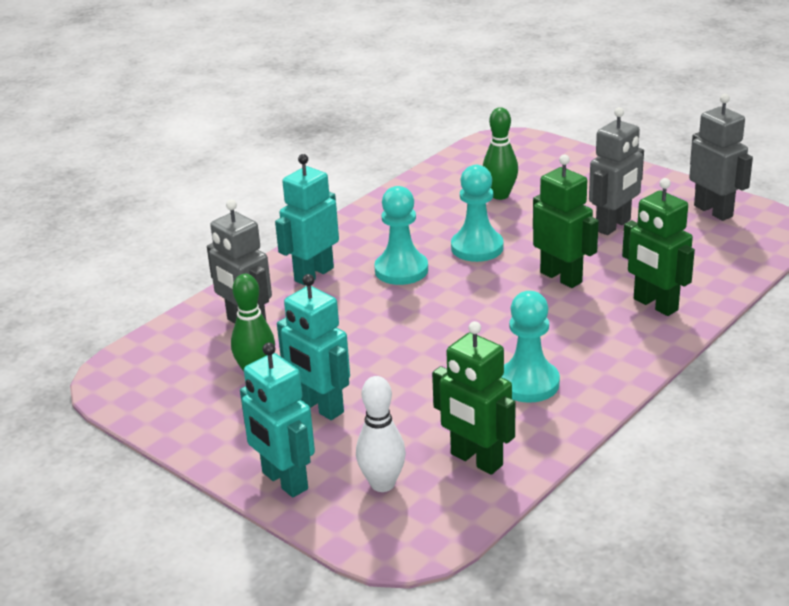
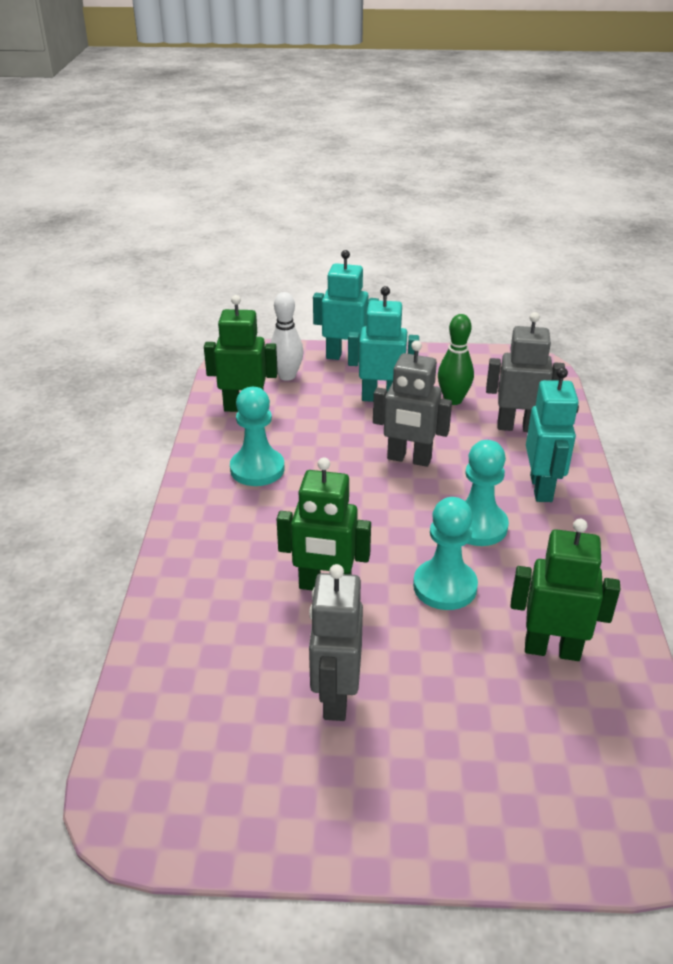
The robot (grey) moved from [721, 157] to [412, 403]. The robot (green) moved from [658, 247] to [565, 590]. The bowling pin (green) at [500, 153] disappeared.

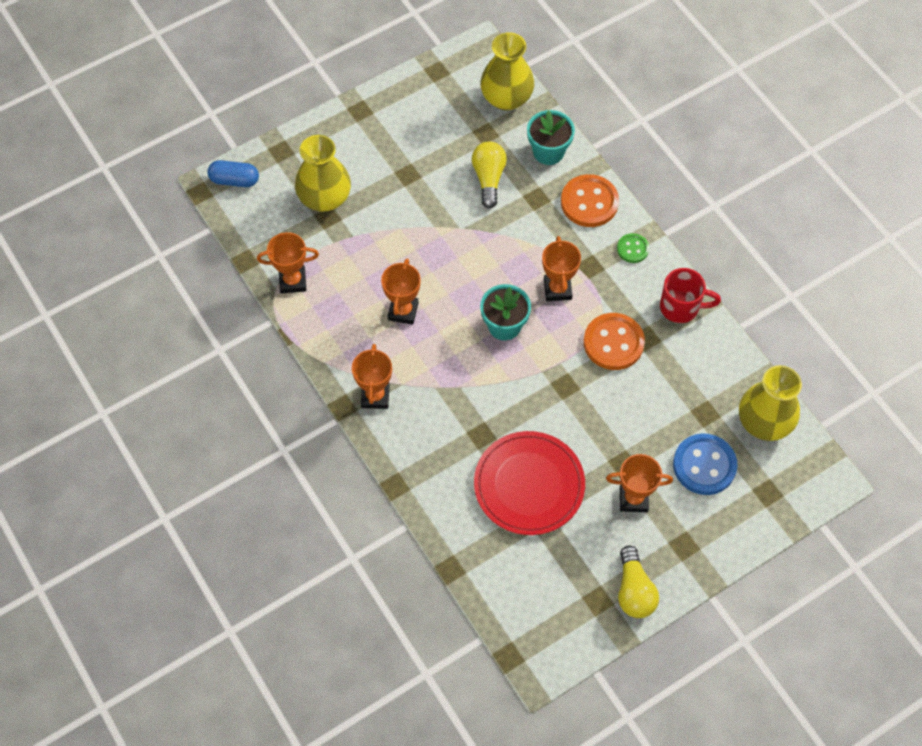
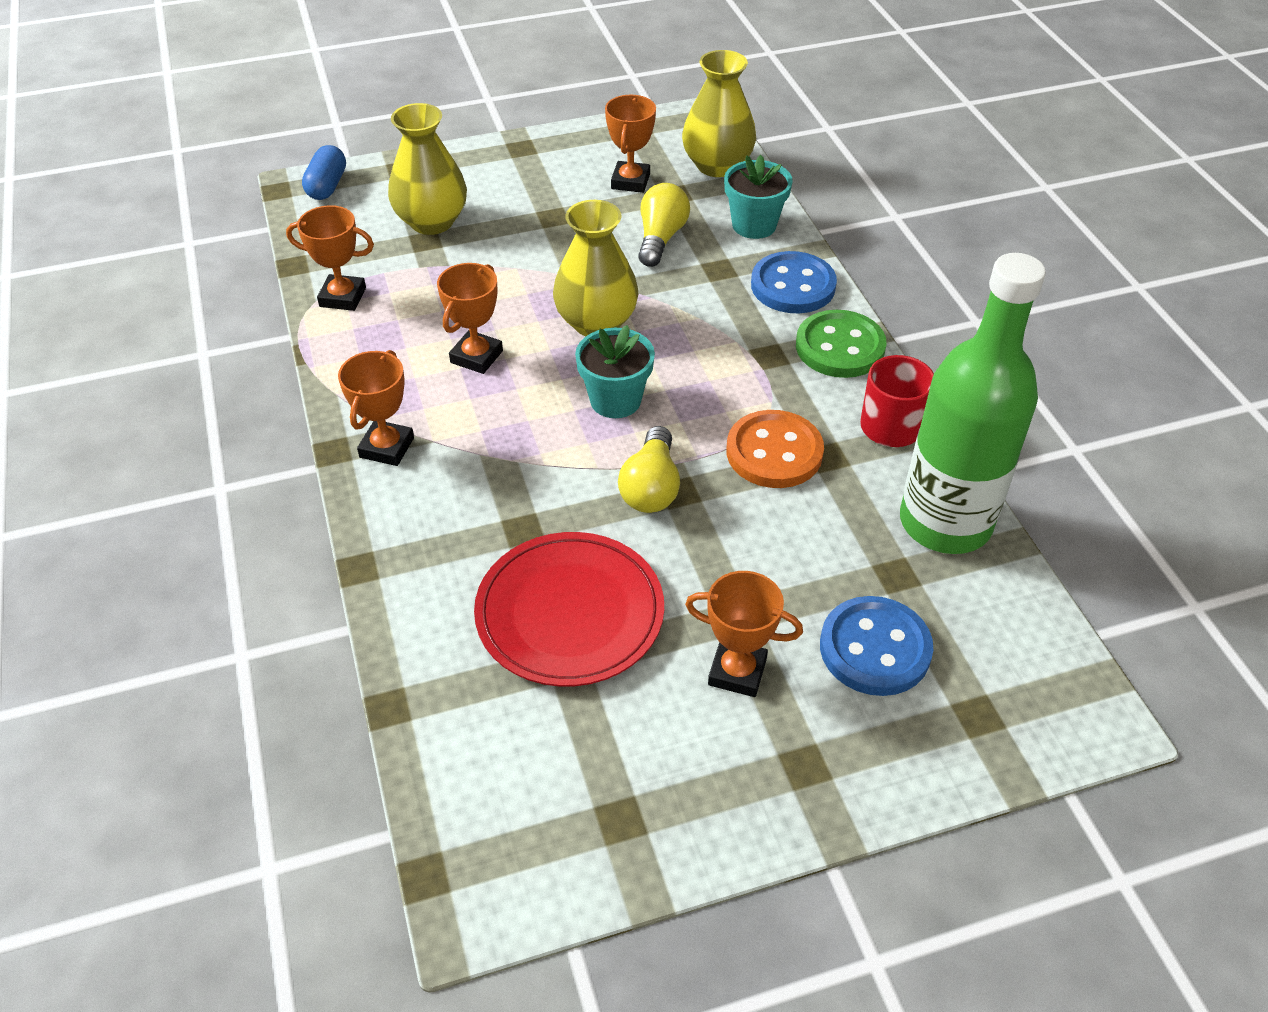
The capsule (blue) at [233, 173] turned 75 degrees clockwise. The vase (yellow) moved from [770, 403] to [595, 268]. The trophy (orange) moved from [561, 268] to [630, 144]. The light bulb (yellow) moved from [638, 581] to [649, 469]. The button (orange) at [590, 200] became the button (blue) at [794, 282]. The button (green) at [633, 248] changed to 1.83 times the size. The bottle (green) at [973, 403] appeared.

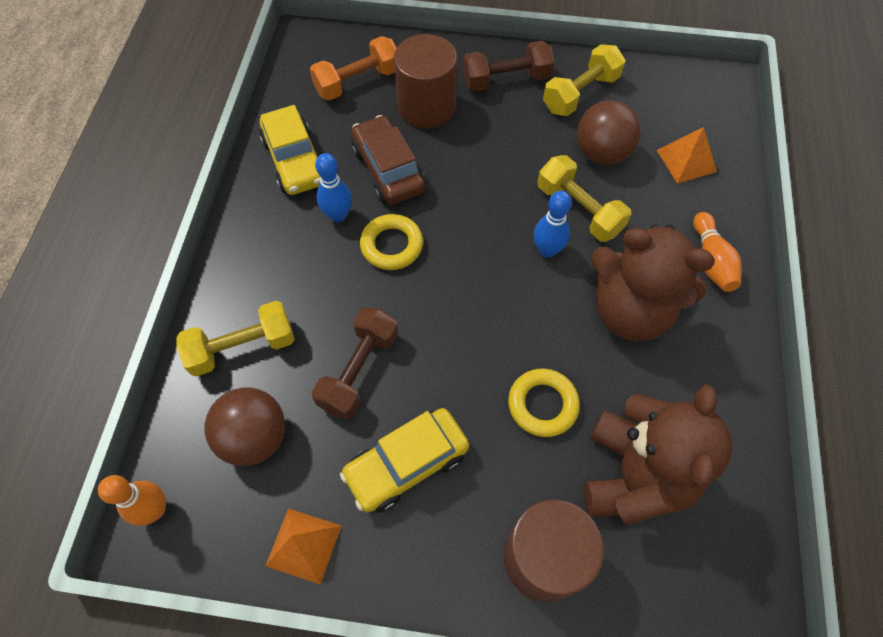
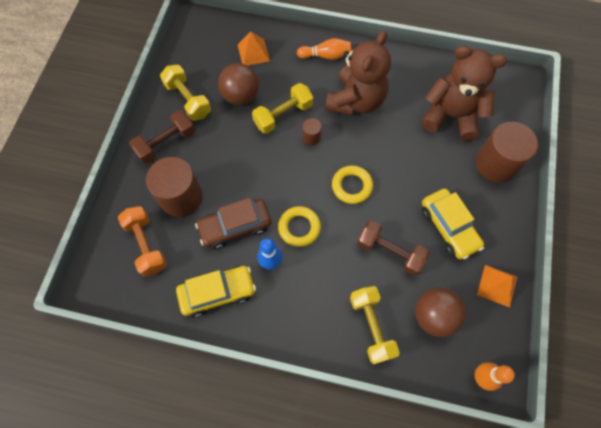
The dumbbell (brown) at [508, 66] turned 60 degrees clockwise. The bowling pin (blue) at [553, 224] was replaced by the cylinder (brown) at [312, 131]. The ring (yellow) moved from [544, 403] to [352, 184].

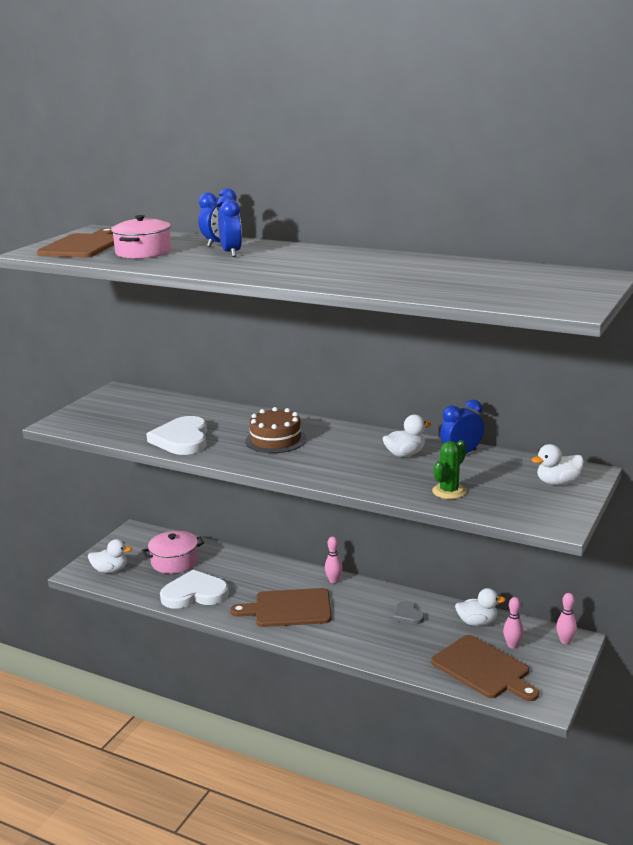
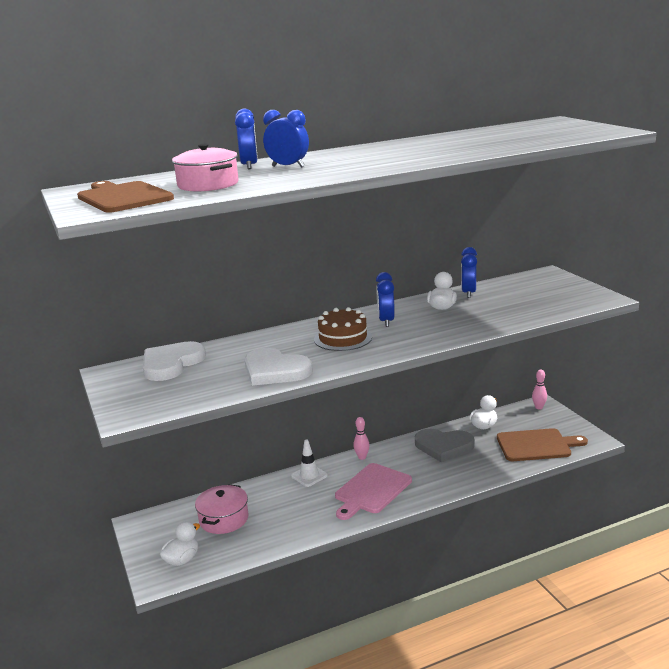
The heart (white) moved from [194, 589] to [174, 361]. The traffic cone (white) at [309, 463] appeared. The cutting board (brown) at [281, 607] became the cutting board (pink) at [373, 491]. The clock (blue) at [385, 299] appeared. The heart (grey) at [408, 612] changed to 1.96 times the size. The cactus (green) at [449, 469] disappeared. The bowling pin (pink) at [513, 623] disappeared. The duck (white) at [557, 464] disappeared.

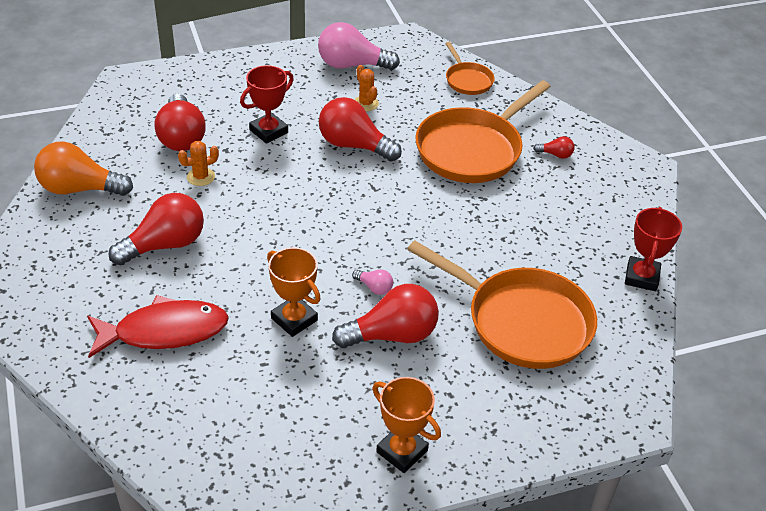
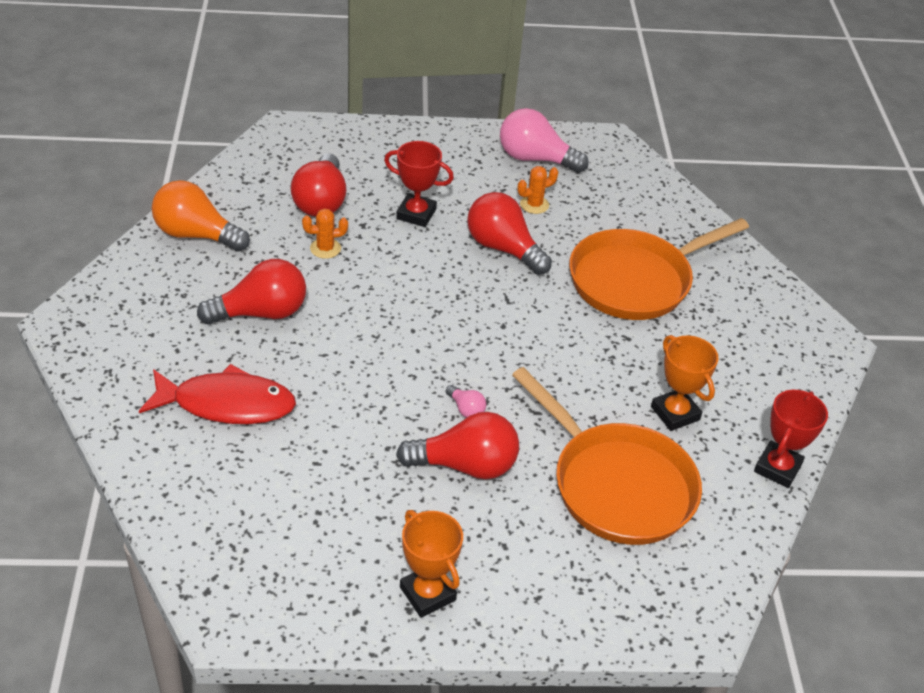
The trophy (red) at [267, 104] turned 45 degrees clockwise. The cactus (orange) at [366, 88] turned 75 degrees clockwise. The trophy (orange) moved from [294, 292] to [684, 383]. The pan (orange) at [470, 68] disappeared. The light bulb (red) at [554, 147] disappeared.

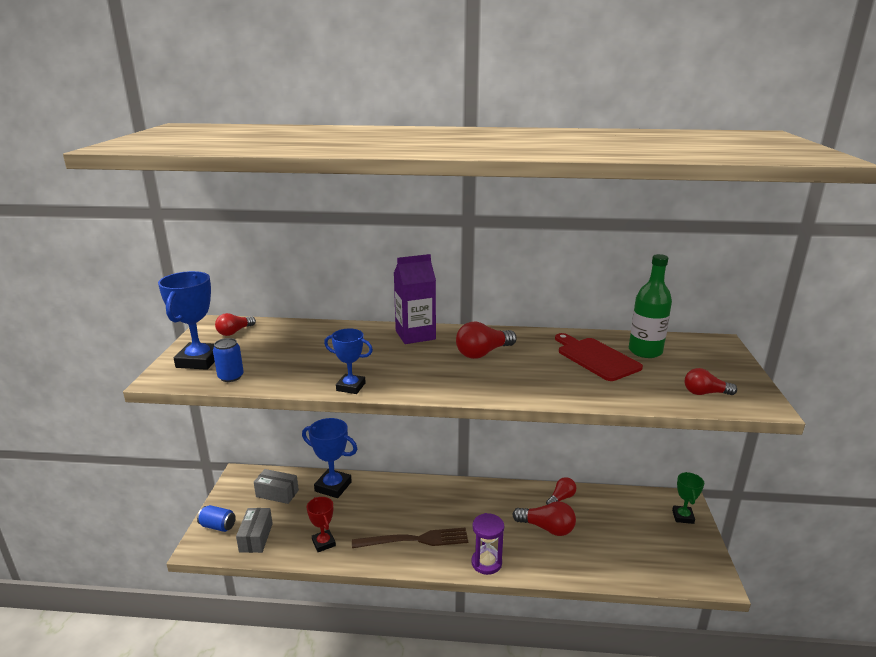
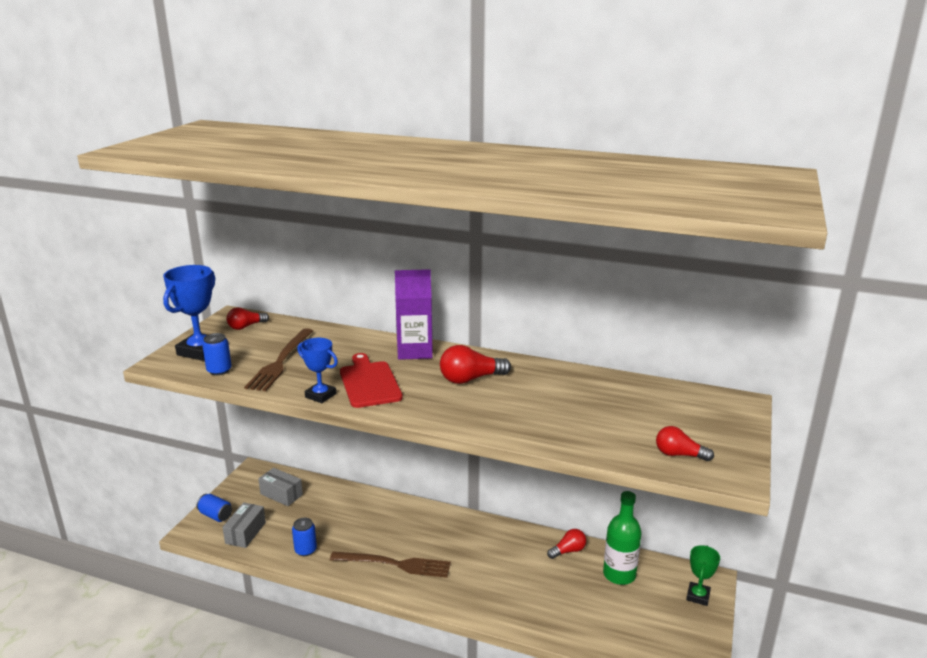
The fork (brown) at [278, 359] appeared. The trophy (red) at [321, 524] was replaced by the can (blue) at [304, 537]. The cutting board (red) moved from [599, 357] to [371, 380]. The bottle (green) moved from [650, 306] to [622, 538]. The trophy (blue) at [329, 458] disappeared. The hourglass (purple) at [487, 544] disappeared. The light bulb (red) at [544, 518] disappeared.

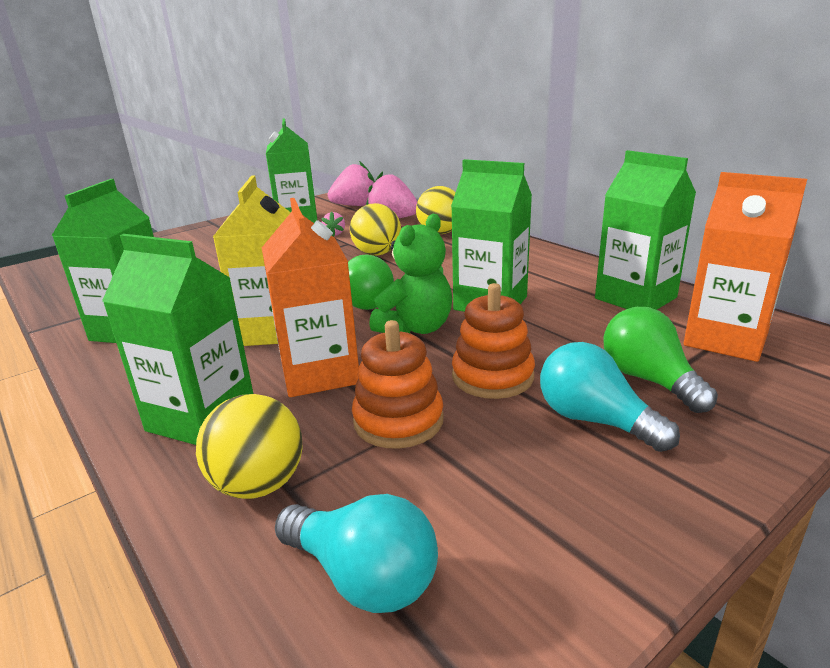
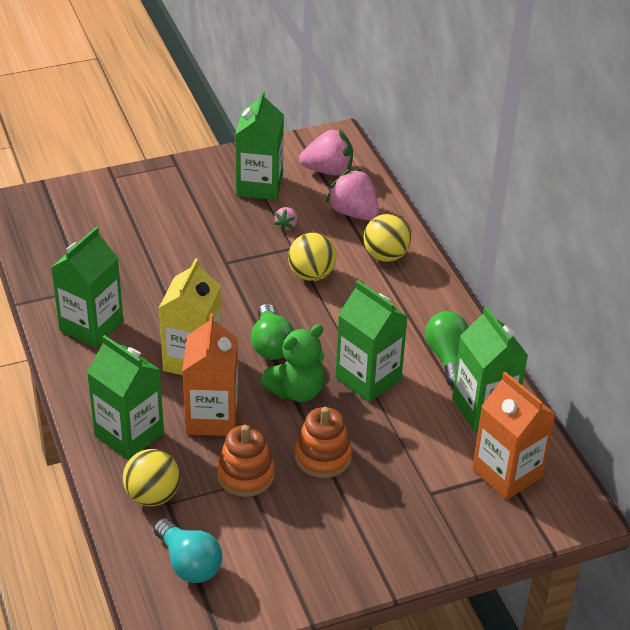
The light bulb (green) moved from [660, 360] to [446, 349]. The light bulb (turquoise) at [610, 397] disappeared.

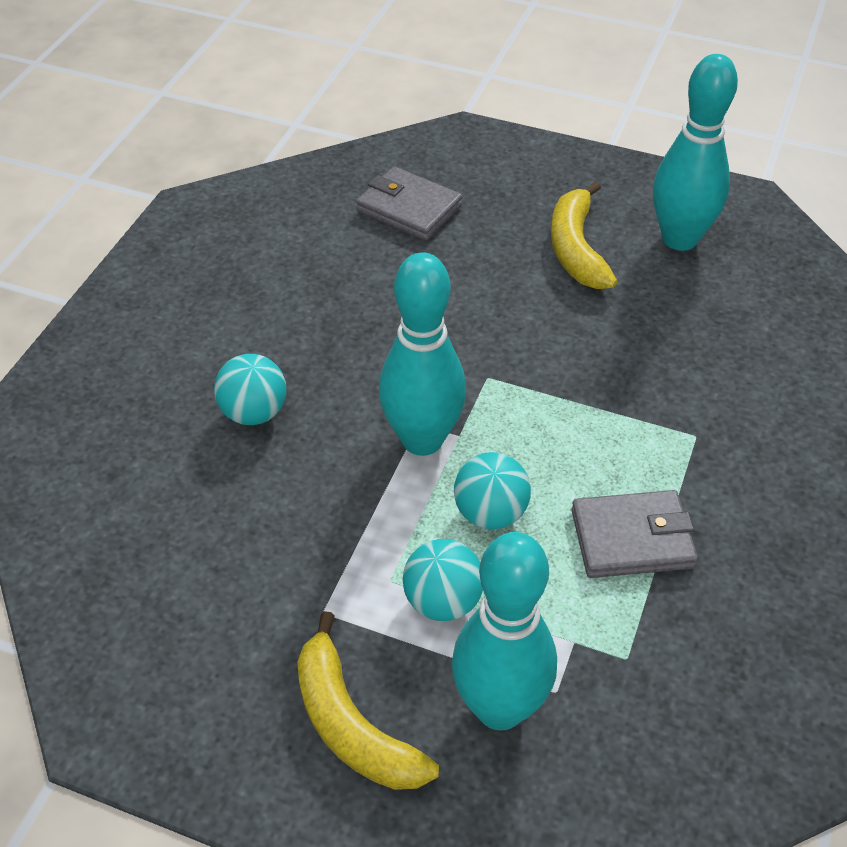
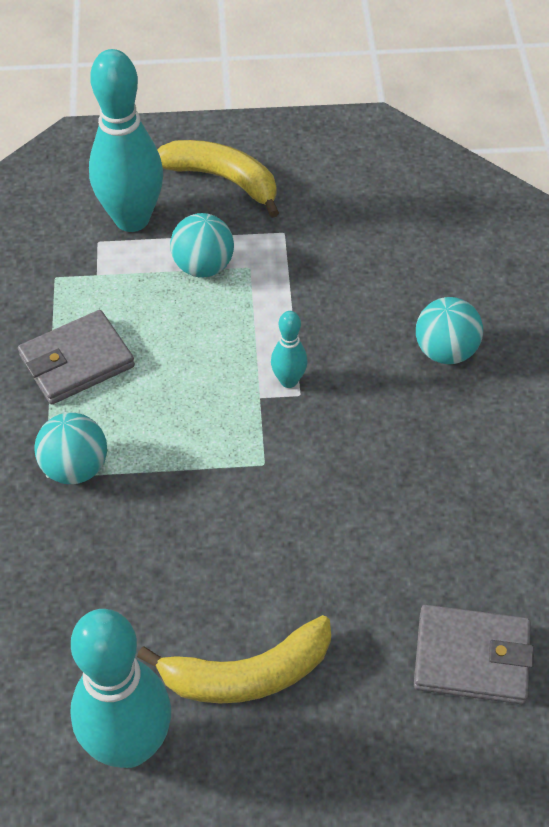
The ball (turquoise) moved from [492, 491] to [71, 448]. The banana (yellow) at [584, 235] turned 105 degrees clockwise. The bowling pin (turquoise) at [422, 354] changed to 0.46 times the size.

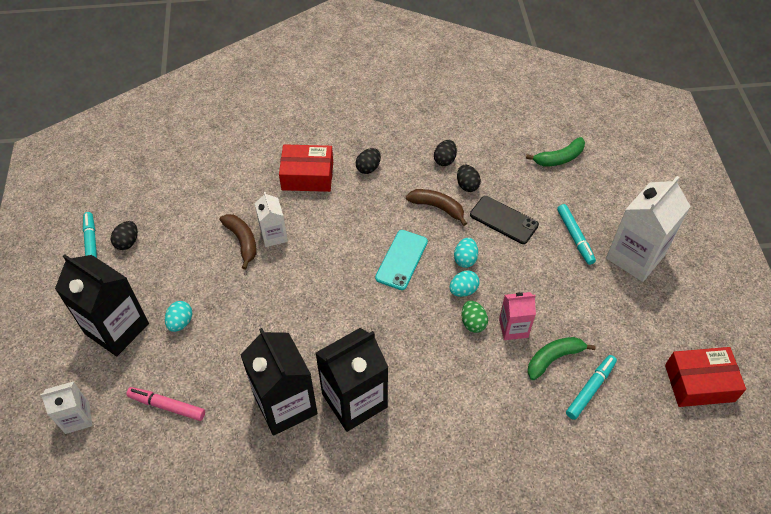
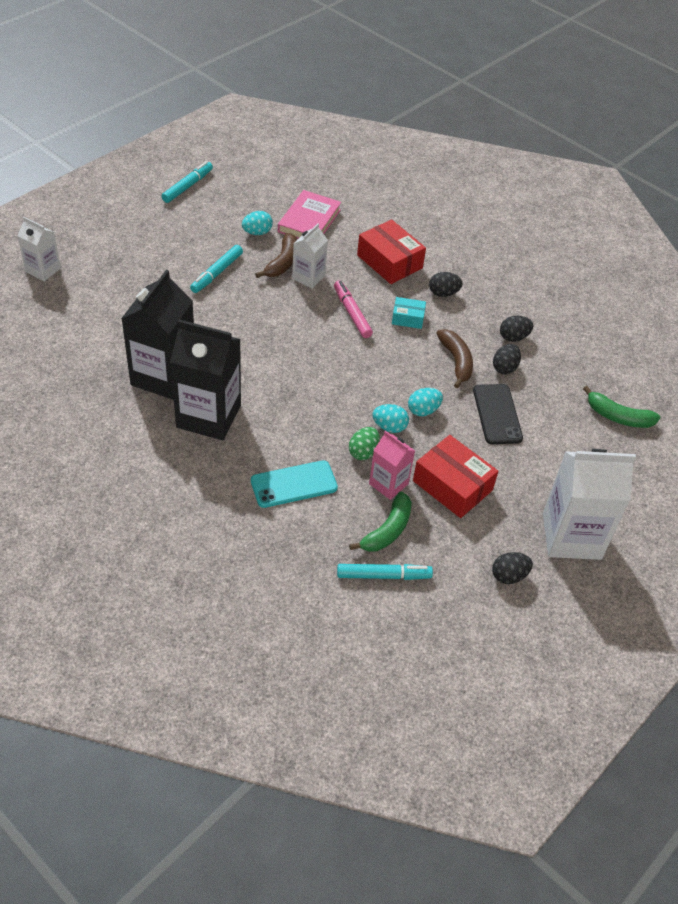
The marker (turquoise) moved from [576, 234] to [216, 269]. The egg (turquoise) moved from [178, 316] to [257, 223]. The phone (turquoise) moved from [401, 260] to [294, 484]. The book (pink) at [309, 214] appeared. The marker (pink) moved from [165, 404] to [353, 309]. The banana (green) at [562, 358] turned 105 degrees clockwise. The box (turquoise) at [409, 313] appeared. The box (red) moved from [705, 377] to [455, 476]. The egg (black) moved from [124, 235] to [512, 568]. The carton (black) at [102, 305] disappeared.

